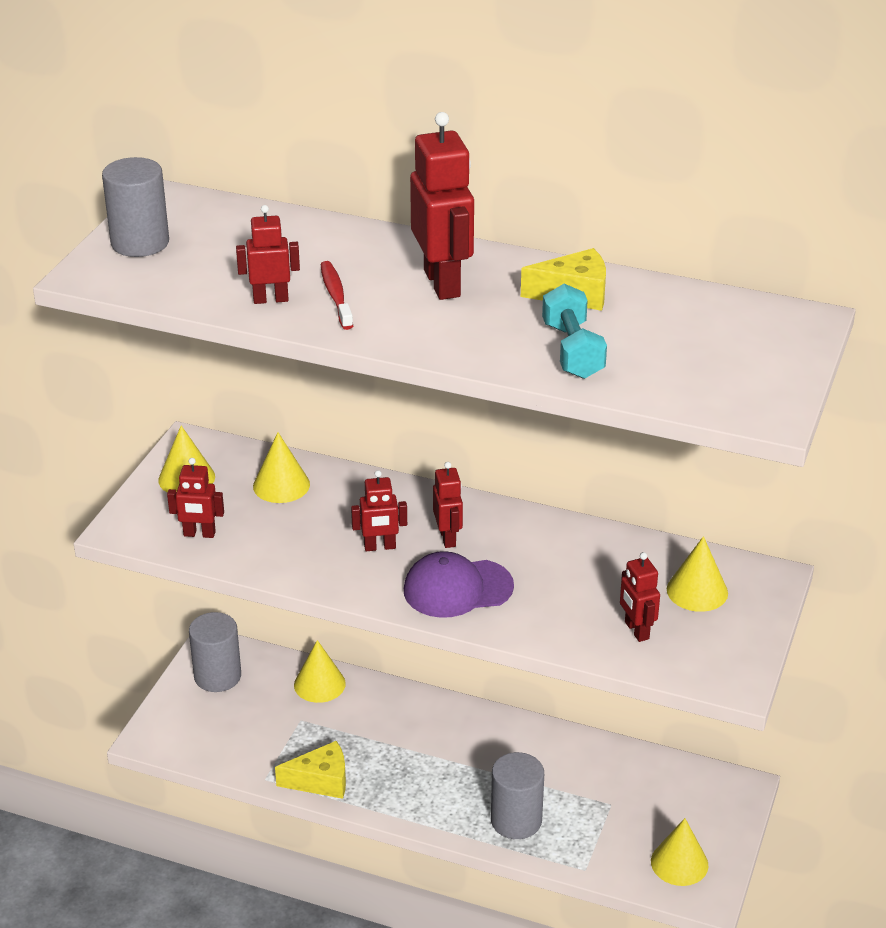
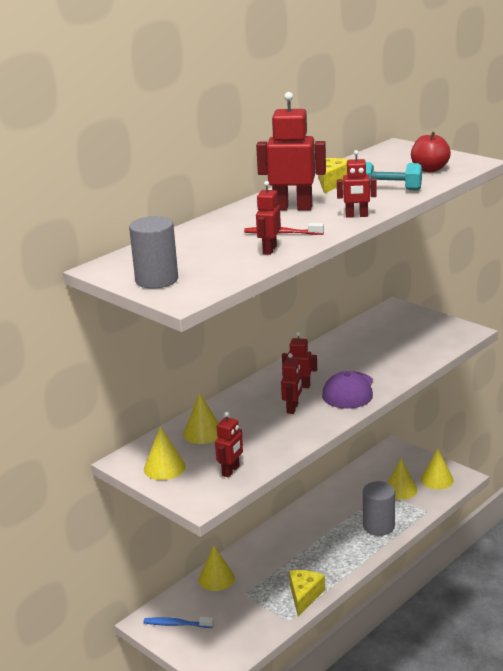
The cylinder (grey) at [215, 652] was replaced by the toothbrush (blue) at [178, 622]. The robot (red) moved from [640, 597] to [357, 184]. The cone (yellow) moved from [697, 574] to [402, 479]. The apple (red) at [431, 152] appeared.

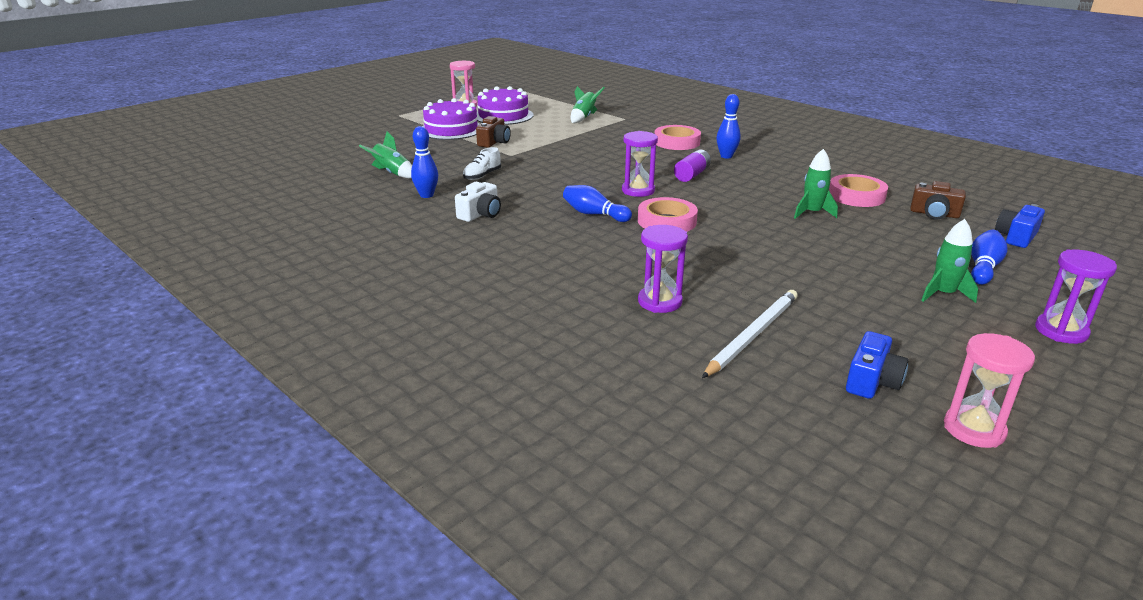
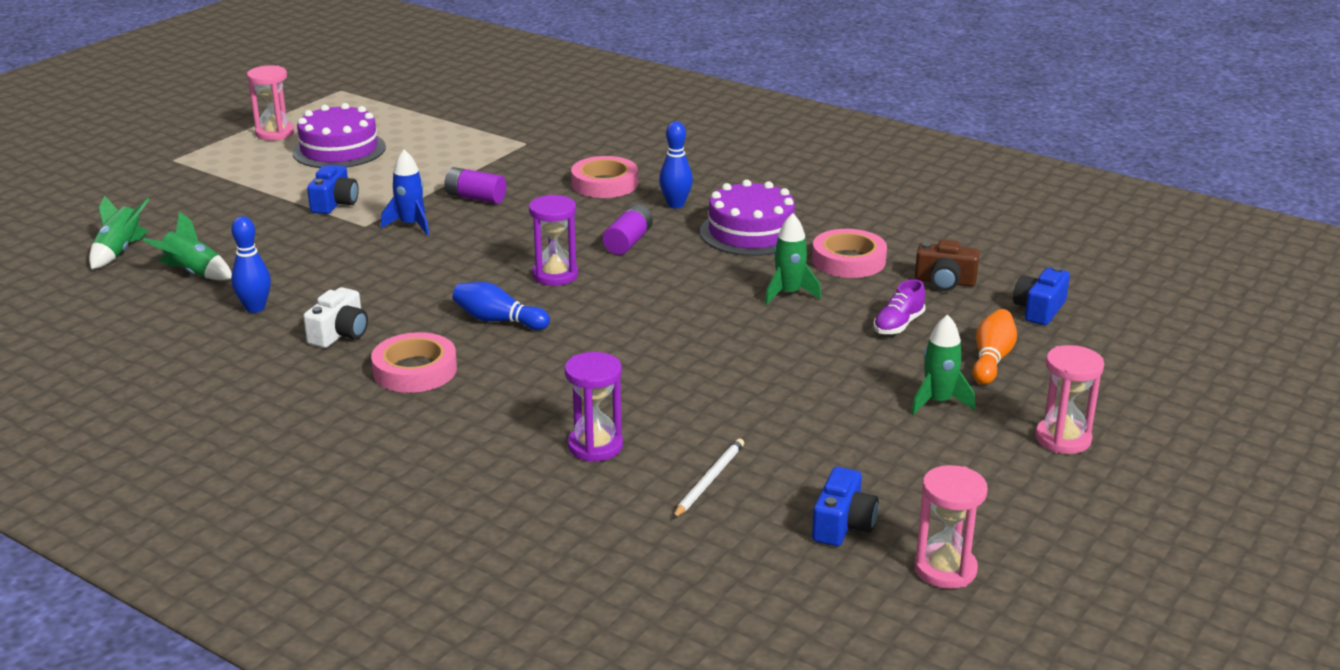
The rocket (green) moved from [588, 104] to [119, 232]. The camera (brown) at [493, 132] became the camera (blue) at [333, 189]. The tape (pink) moved from [668, 214] to [414, 362]. The rocket (blue) at [405, 192] appeared. The battery (purple) at [475, 185] appeared. The pencil (white) at [750, 334] changed to 0.63 times the size. The cake (purple) moved from [451, 119] to [747, 217]. The shoe (purple) at [899, 307] appeared. The bowling pin (blue) at [989, 257] became the bowling pin (orange) at [994, 347]. The hourglass (purple) at [1076, 296] became the hourglass (pink) at [1069, 399]. The shoe (white) at [482, 163] disappeared.

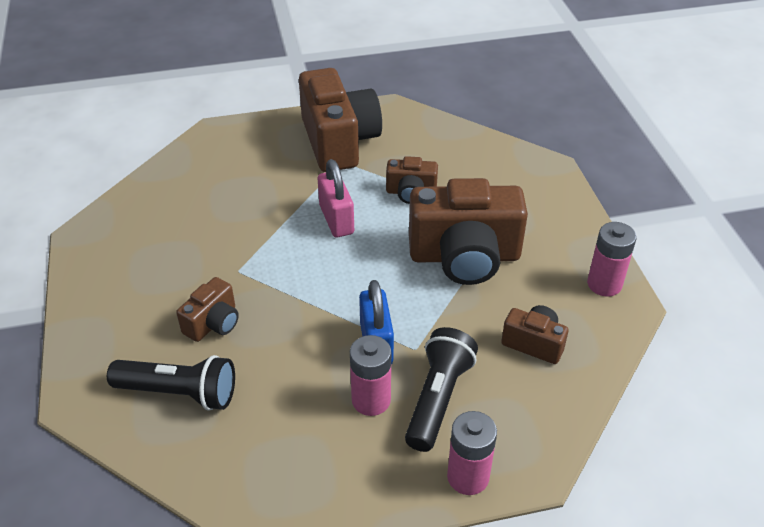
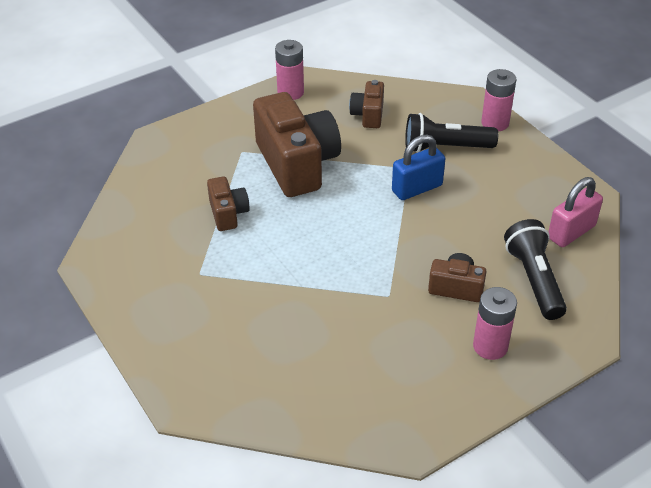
The battery (pink) moved from [370, 375] to [495, 323]. The padlock (pink) moved from [336, 198] to [576, 212]. The camera (brown) at [340, 120] disappeared.

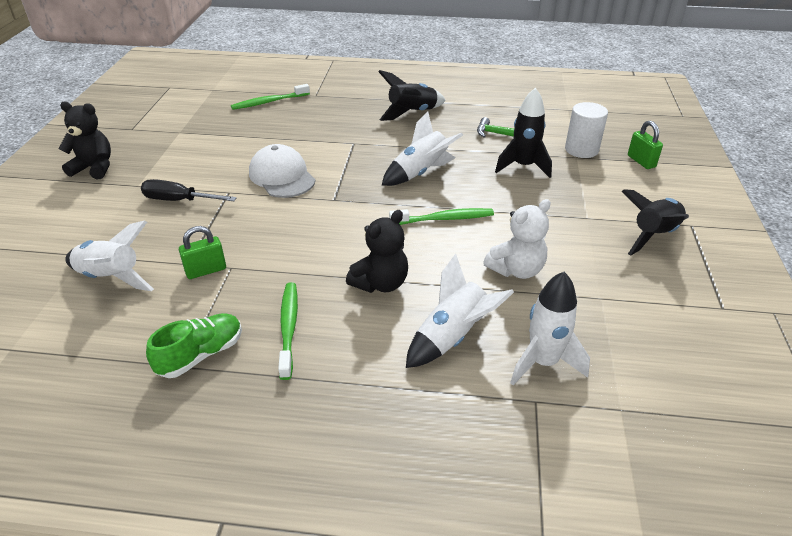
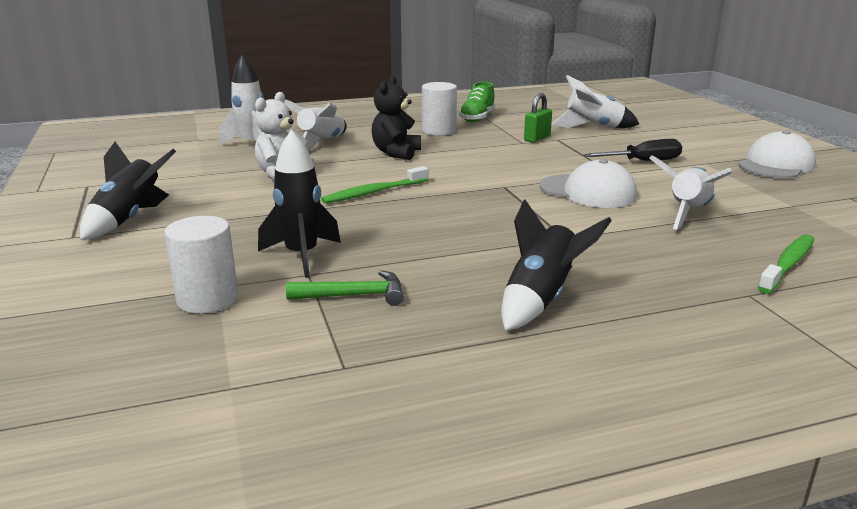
The toothbrush (green) at [288, 331] was replaced by the cylinder (white) at [439, 109]. The rocket (white) moved from [422, 149] to [690, 192]. The teddy bear (black) at [85, 140] was replaced by the cap (white) at [777, 154]. The padlock (green) at [645, 145] disappeared.

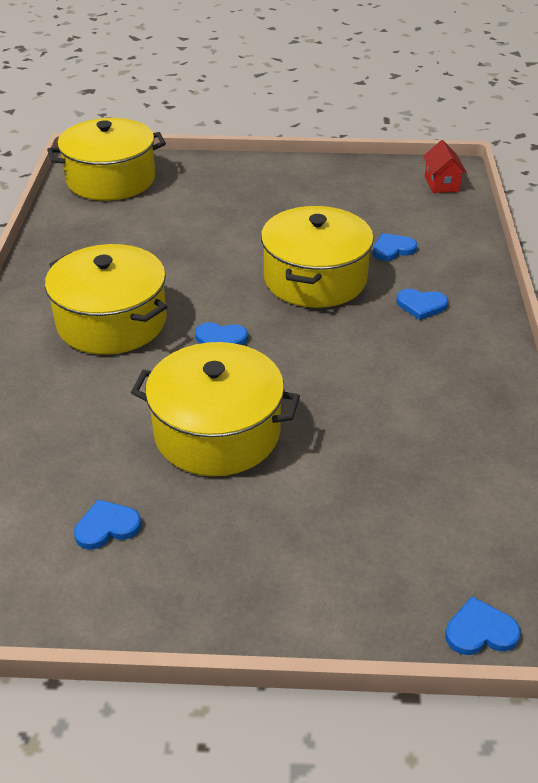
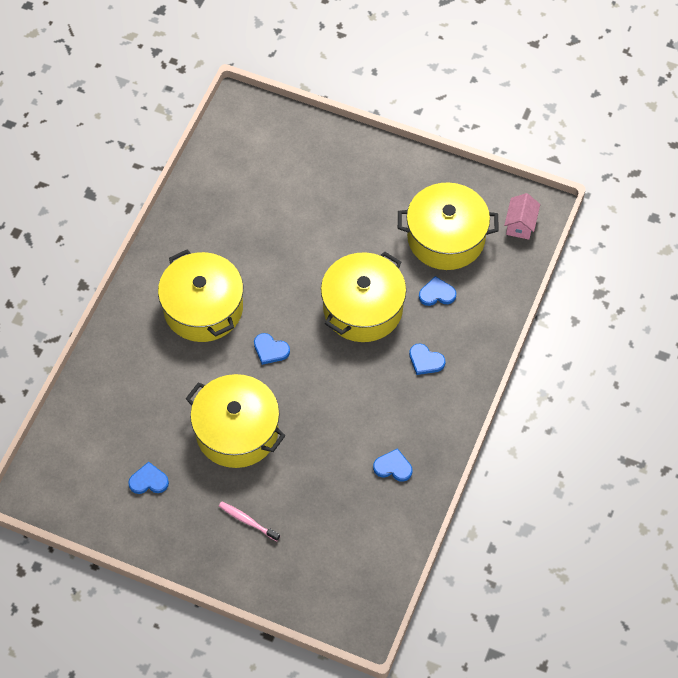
The toothbrush (pink) at [249, 521] appeared. The heart (blue) moved from [483, 625] to [392, 464]. The pot (yellow) moved from [106, 159] to [448, 226]. The house (red) at [445, 166] became the house (pink) at [522, 216].

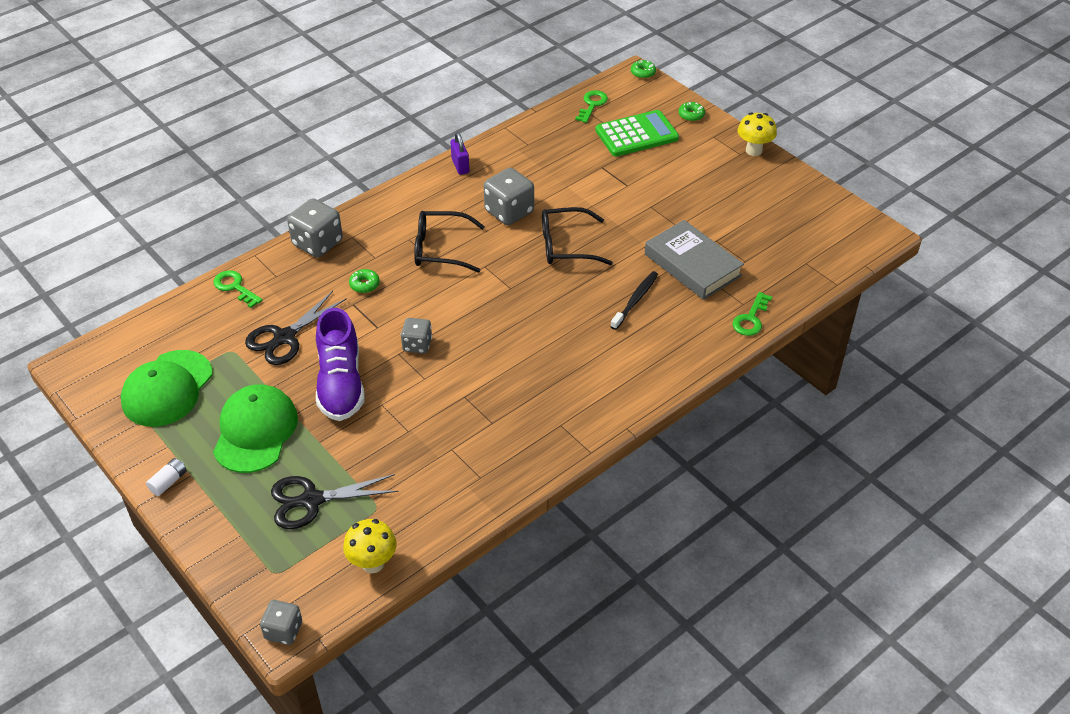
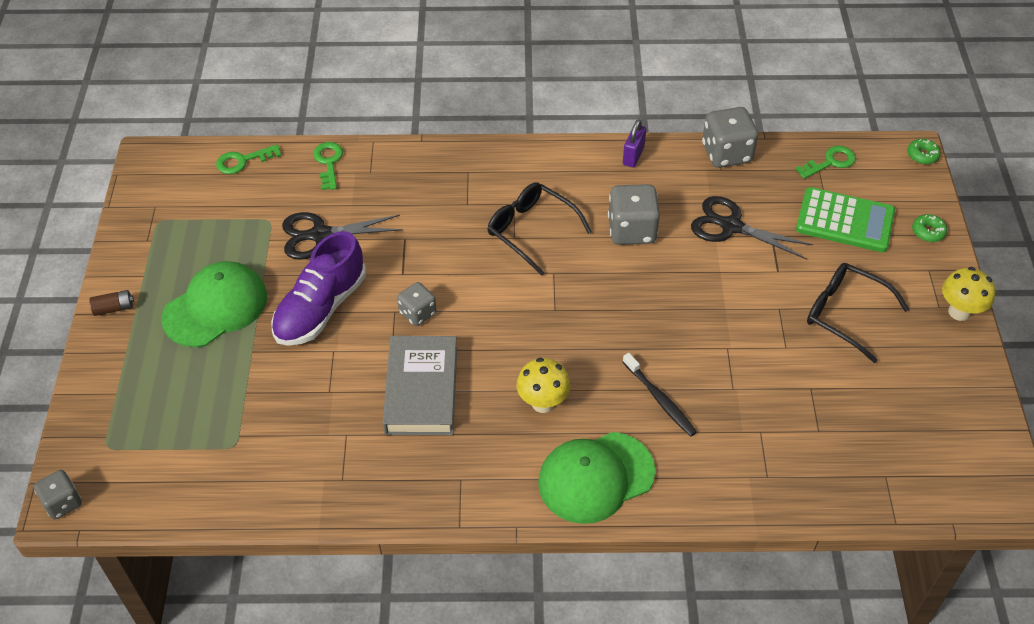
The battery (white) at [166, 477] became the battery (brown) at [111, 303]. The key (green) moved from [752, 314] to [248, 159]. The book (grey) moved from [694, 260] to [420, 385]. The mushroom (yellow) moved from [370, 546] to [543, 385]. The cap (green) moved from [167, 388] to [596, 478]. The toothbrush (black) at [634, 300] turned 75 degrees clockwise. The scissors (black) moved from [334, 501] to [752, 228]. The dice (grey) moved from [315, 227] to [730, 137]. The glasses (black) moved from [577, 236] to [858, 313]. The donut (green) at [364, 281] disappeared.

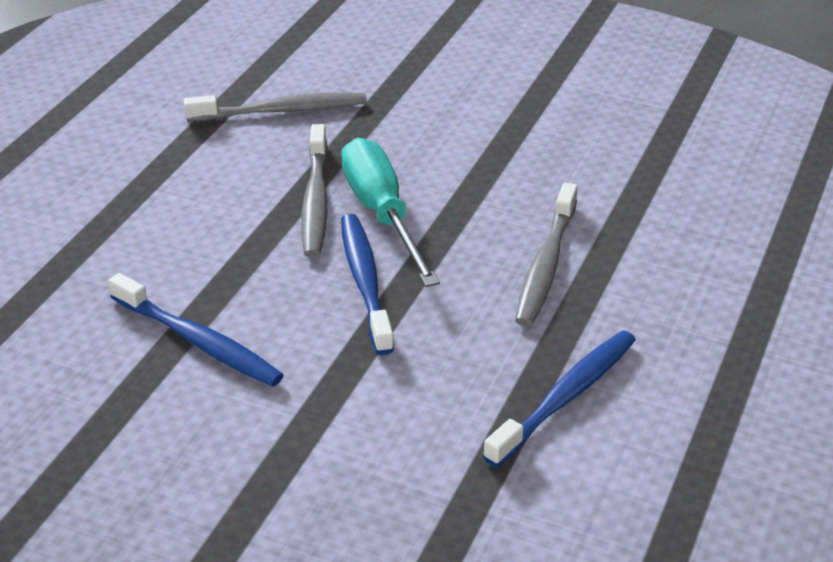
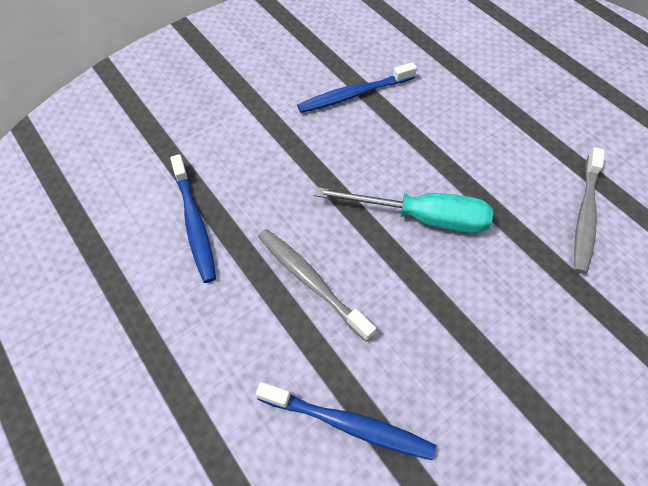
The toothbrush (blue) moved from [367, 284] to [346, 421]. The toothbrush (grey) at [314, 190] disappeared.

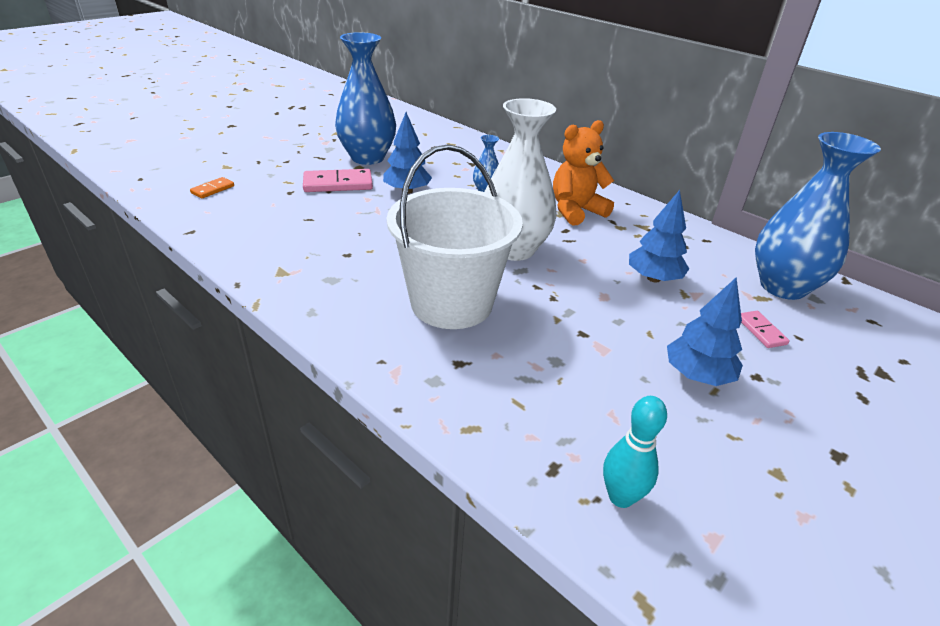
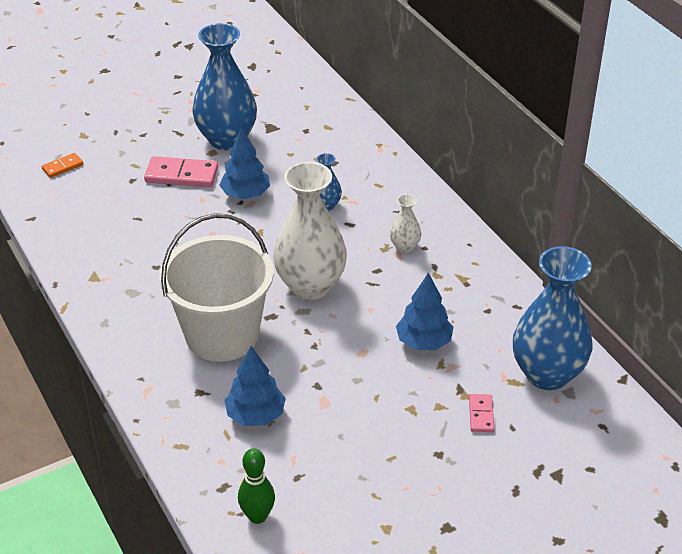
The tree (blue) moved from [705, 332] to [255, 386]. The bowling pin (turquoise) at [635, 452] became the bowling pin (green) at [256, 486]. The teddy bear (orange) at [583, 173] was replaced by the vase (white) at [405, 223].

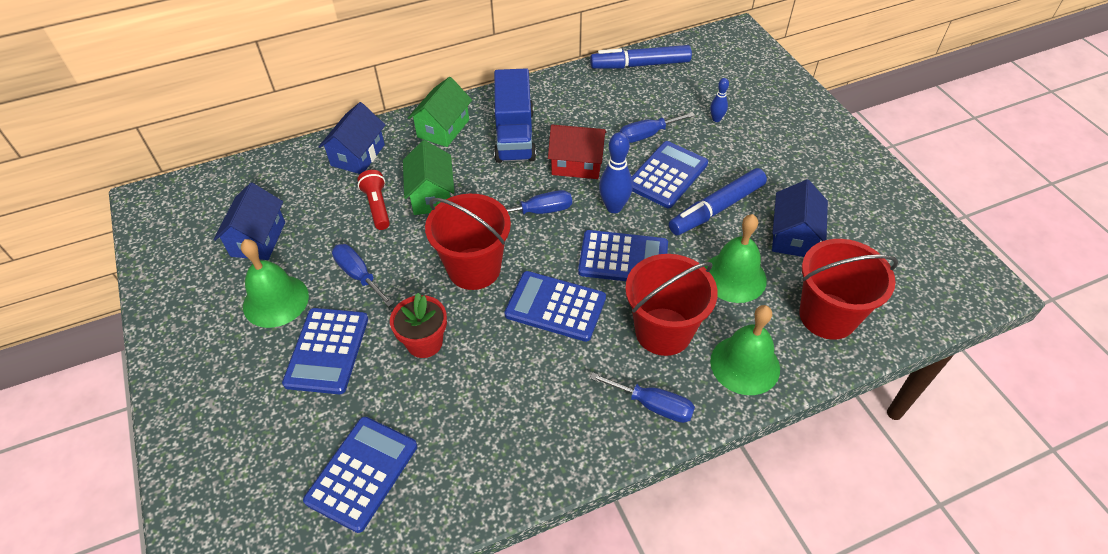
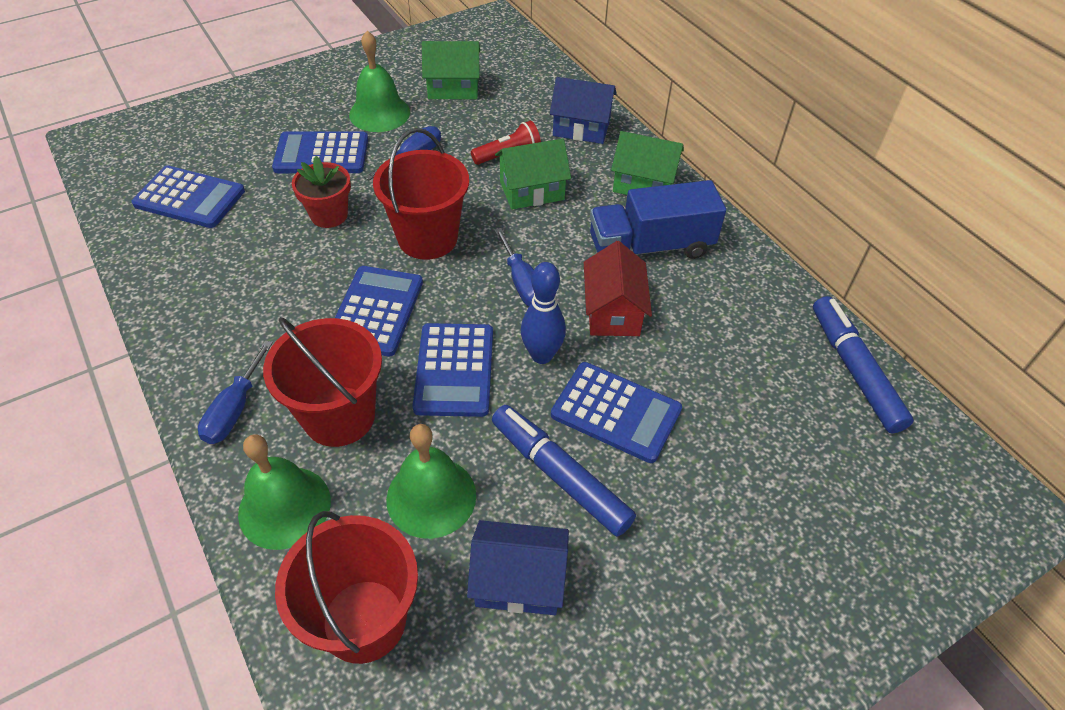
The house (blue) at [249, 221] became the house (green) at [451, 70]. The screwdriver (blue) at [657, 127] disappeared. The bowling pin (blue) at [719, 100] disappeared.

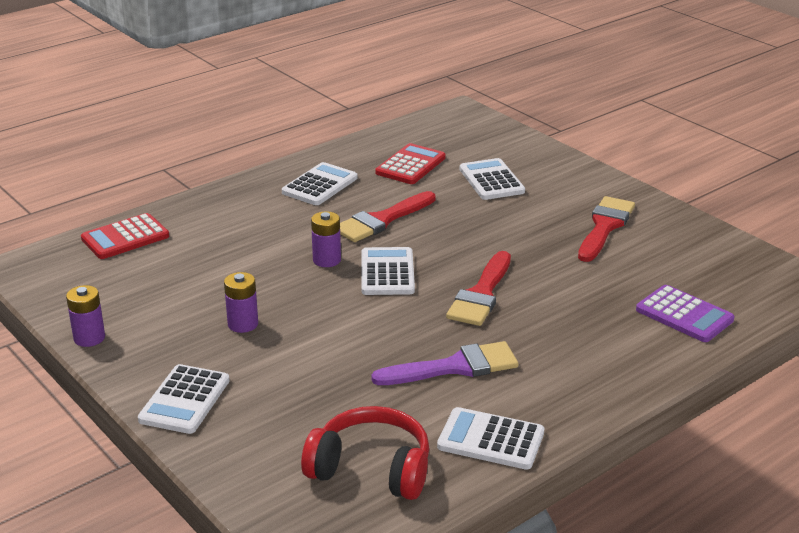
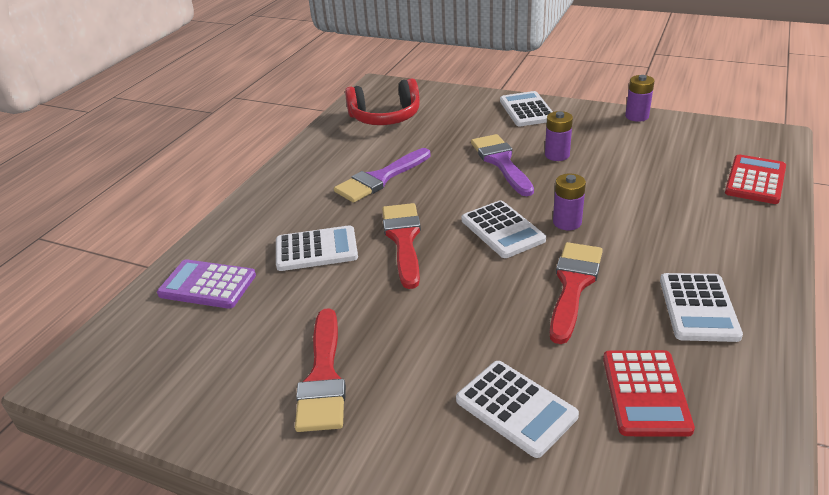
The calculator (white) moved from [490, 438] to [317, 248]. The brush (purple) at [502, 165] appeared.

